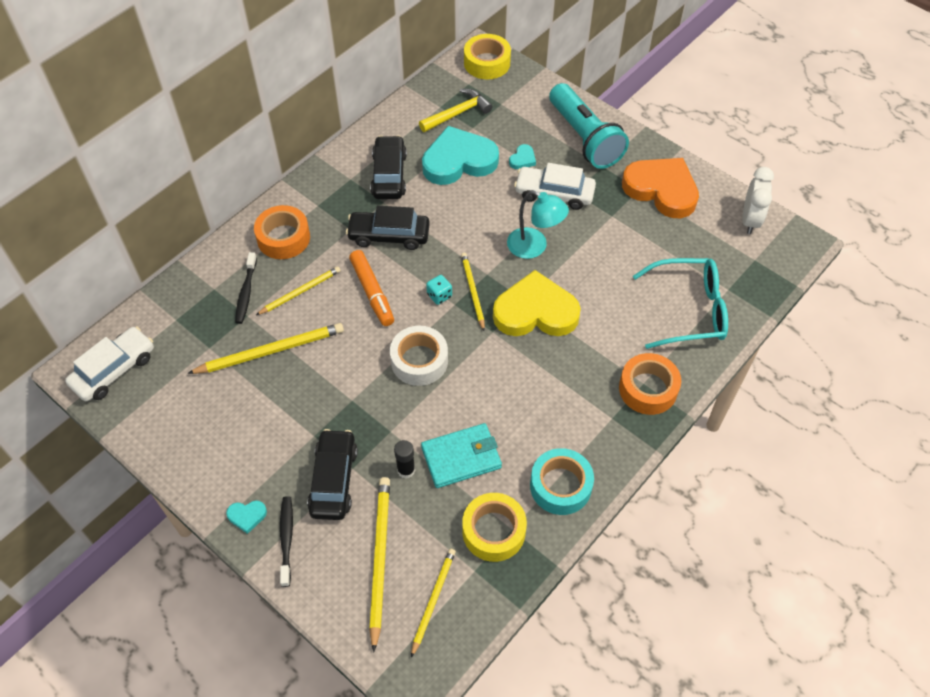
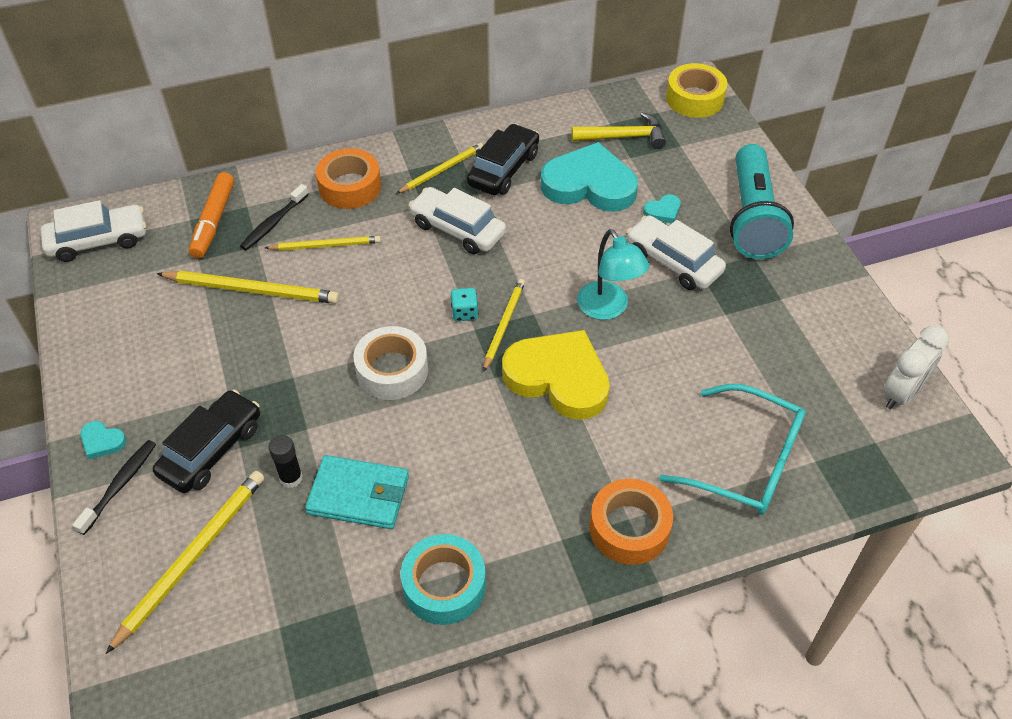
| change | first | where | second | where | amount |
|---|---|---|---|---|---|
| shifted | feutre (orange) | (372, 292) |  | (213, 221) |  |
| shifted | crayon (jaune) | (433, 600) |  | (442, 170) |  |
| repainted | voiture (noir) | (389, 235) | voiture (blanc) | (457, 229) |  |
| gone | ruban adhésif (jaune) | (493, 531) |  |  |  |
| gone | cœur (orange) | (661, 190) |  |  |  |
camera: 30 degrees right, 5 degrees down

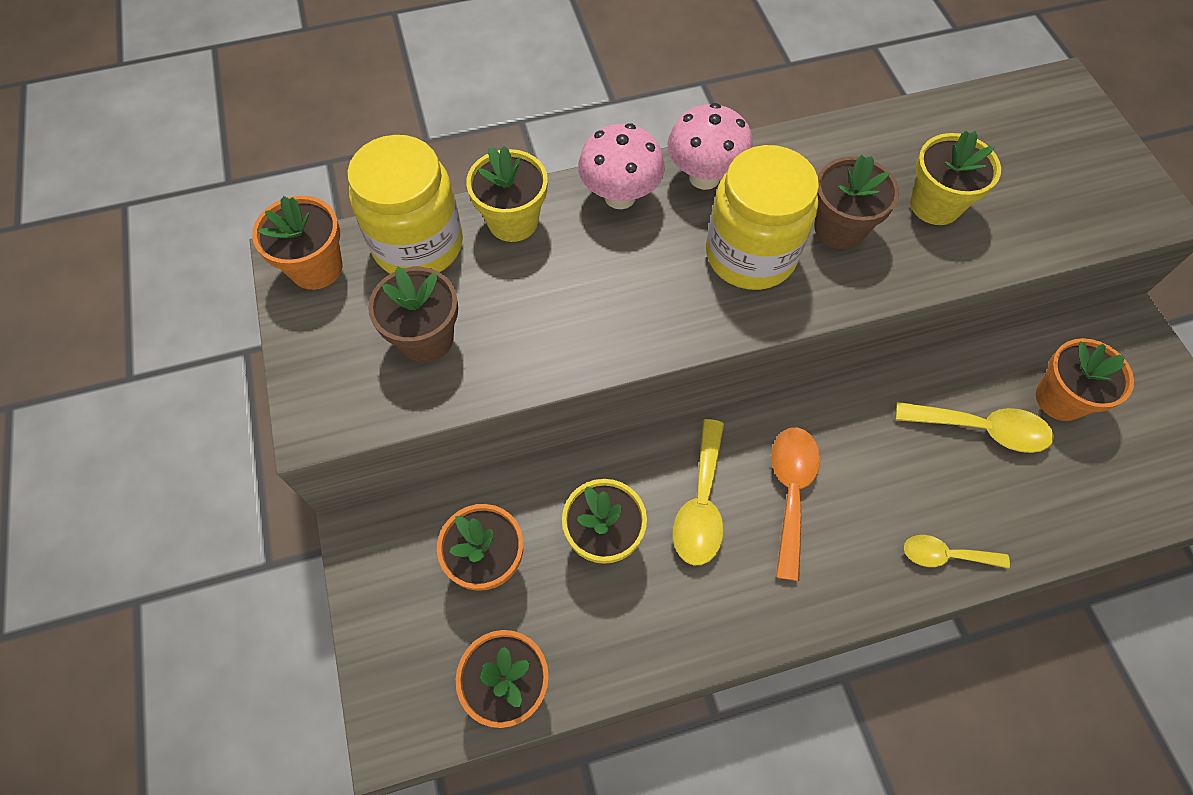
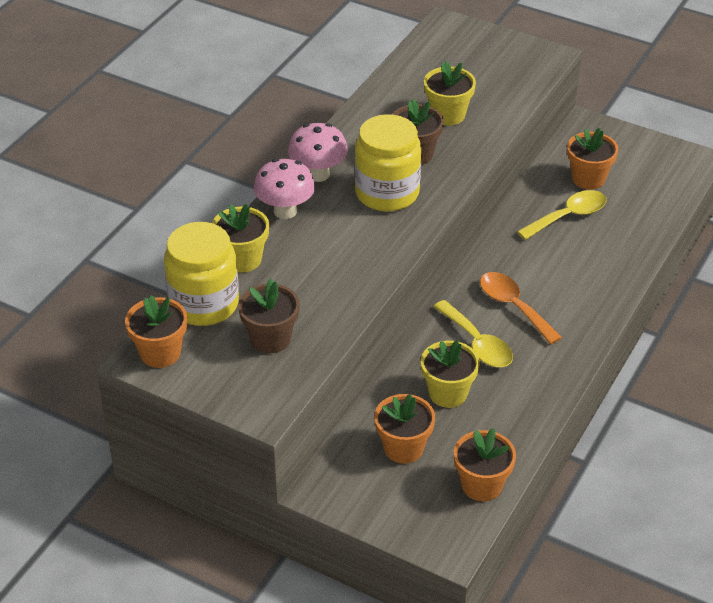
| change | first | where | second | where | amount |
|---|---|---|---|---|---|
| gone | cuillère (jaune) | (945, 555) |  |  |  |
camera: 45 degrees left, 20 degrees down

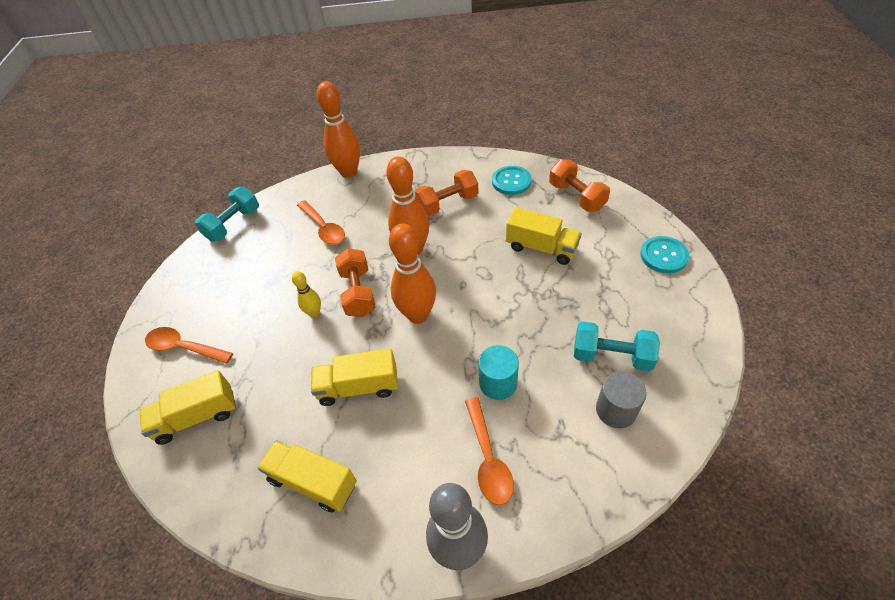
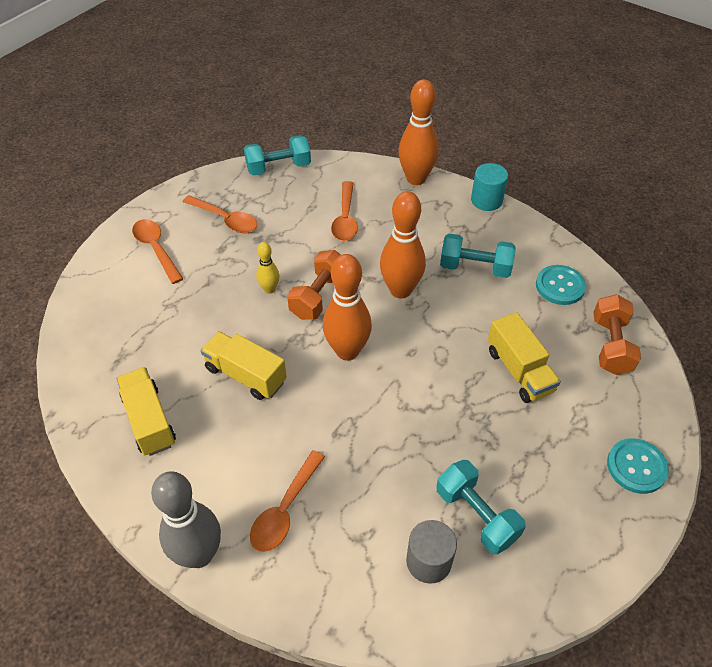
| change | first | where | second | where | amount |
|---|---|---|---|---|---|
| new |  |  | cuillère (orange) | (225, 219) |  |
| repainted | haltère (orange) | (447, 203) | haltère (turquoise) | (475, 267) |  |
| shifted | cylindre (turquoise) | (498, 383) |  | (486, 200) |  |
| gone | camion (jaune) | (196, 417) |  |  |  |
camera: 35 degrees right, 0 degrees up

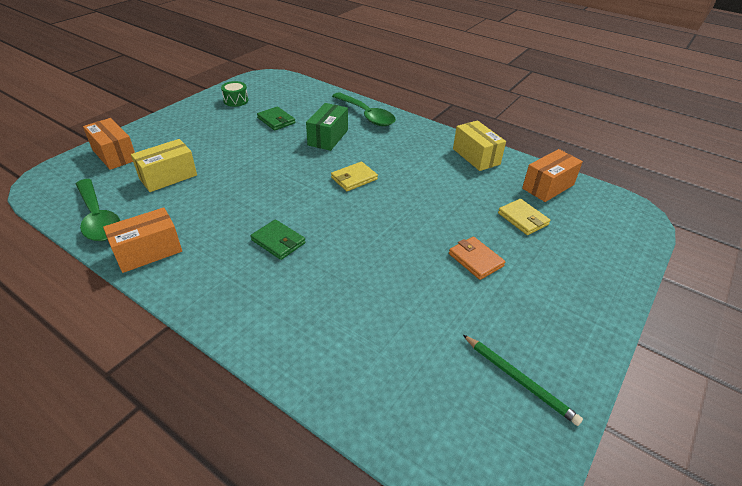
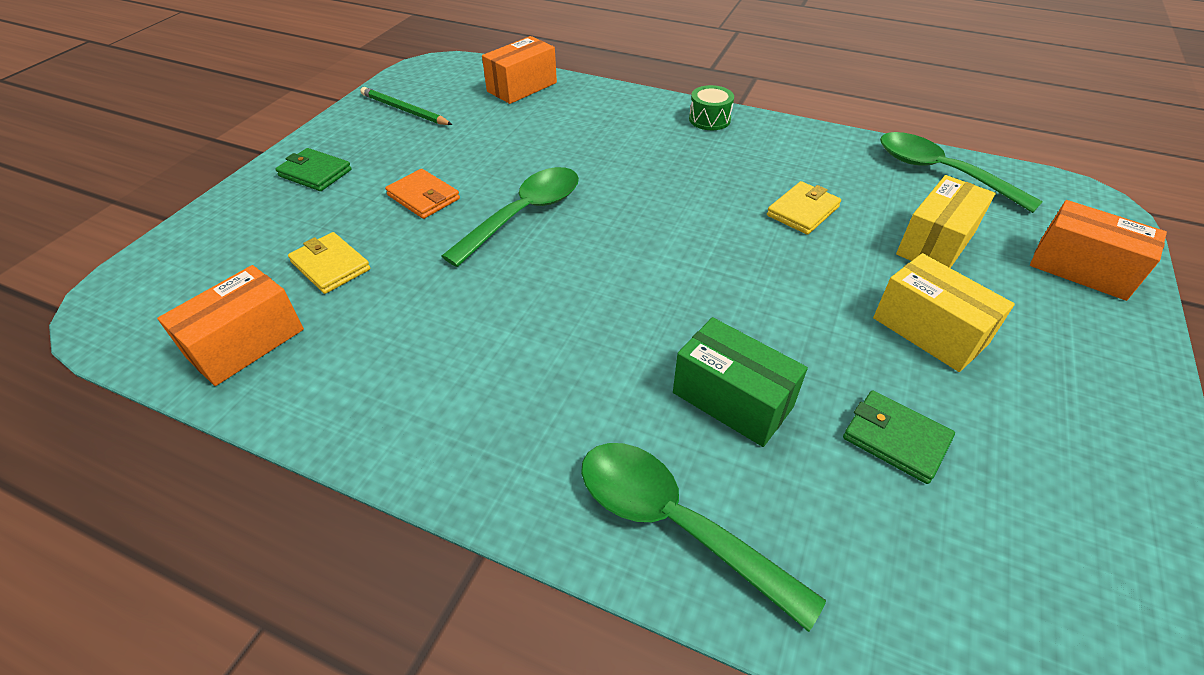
| change | first | where | second | where | amount |
|---|---|---|---|---|---|
| shifted | portefeuille (vert) | (278, 241) |  | (315, 173) |  |
| new |  |  | cuillère (vert) | (524, 214) |  |
| shifted | boîte (orange) | (148, 252) |  | (522, 87) |  |
| rotated | boîte (vert) | (328, 137) |  | (732, 400) | 60 degrees counterclockwise |
| shifted | tambour (vert) | (236, 100) |  | (709, 119) |  |
| shifted | portefeuille (jaune) | (354, 178) |  | (802, 211) |  |
| shifted | boîte (jaune) | (476, 156) |  | (929, 331) |  |
camera: 170 degrees right, 5 degrees up

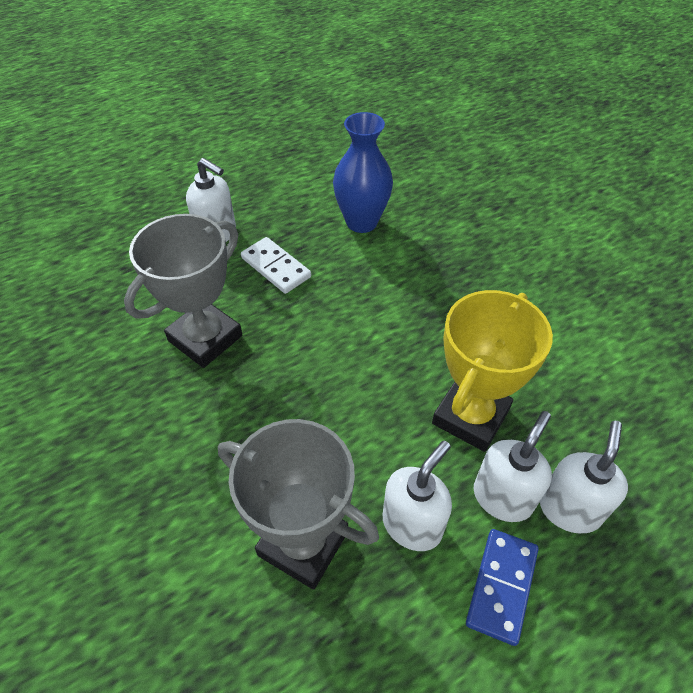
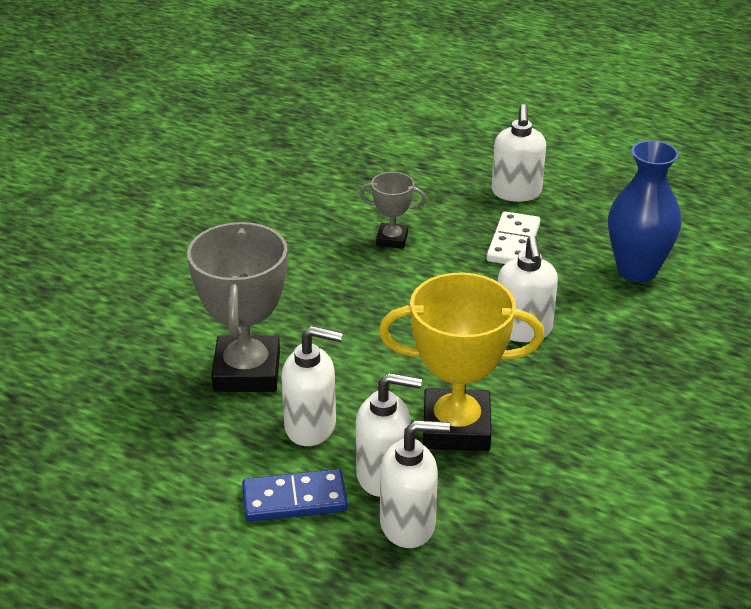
| change | first | where | second | where | amount |
|---|---|---|---|---|---|
| scaled | trophée (gris) | (205, 338) |  | (392, 239) | x0.51 |
| new |  |  | distributeur de savon (blanc) | (523, 330) |  |
camera: 60 degrees right, 15 degrees down

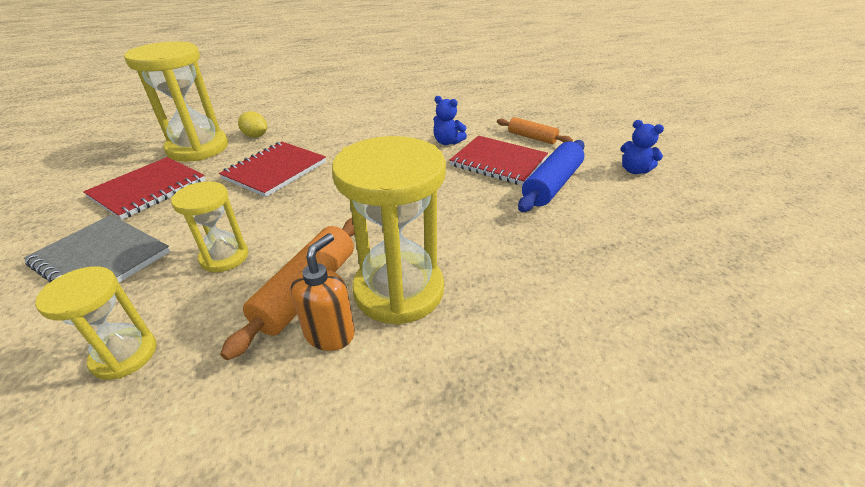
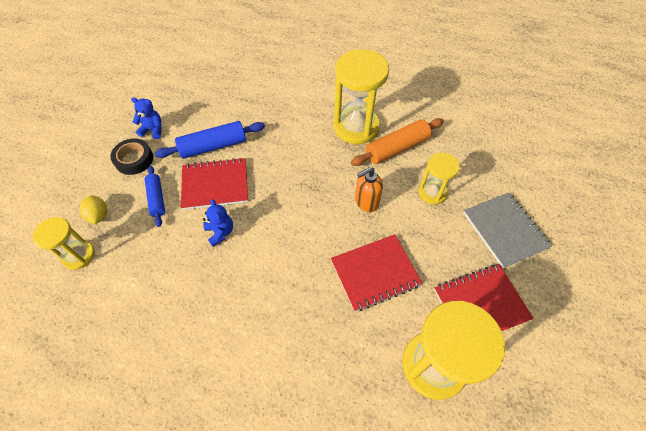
| change | first | where | second | where | amount |
|---|---|---|---|---|---|
| shifted | sablier (jaune) | (125, 355) |  | (79, 255) |  |
| shifted | citron (jaune) | (256, 136) |  | (99, 215) |  |
| new |  |  | ruban adhésif (noir) | (134, 159) |  |
| rotated | ours en peluche (bleu) | (634, 170) |  | (153, 130) | 60 degrees counterclockwise |
| repainted | rouleau à pâtisserie (orange) | (532, 137) | rouleau à pâtisserie (bleu) | (157, 198) |  |
| rotated | carnet (rouge) | (498, 162) |  | (215, 185) | 75 degrees counterclockwise |
| shifted | distributeur de savon (orange) | (330, 333) |  | (366, 202) |  |
camera: 145 degrees left, 20 degrees up

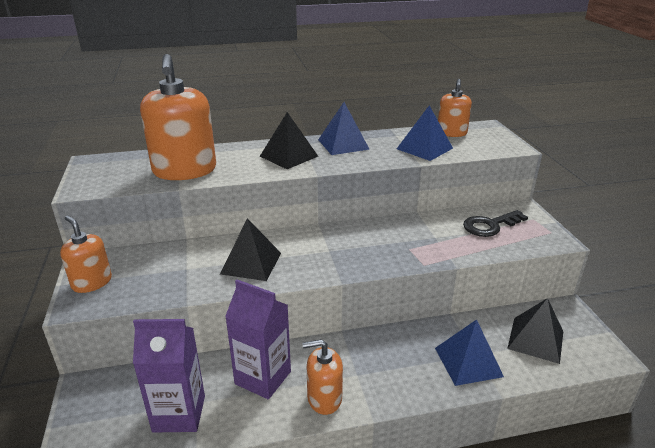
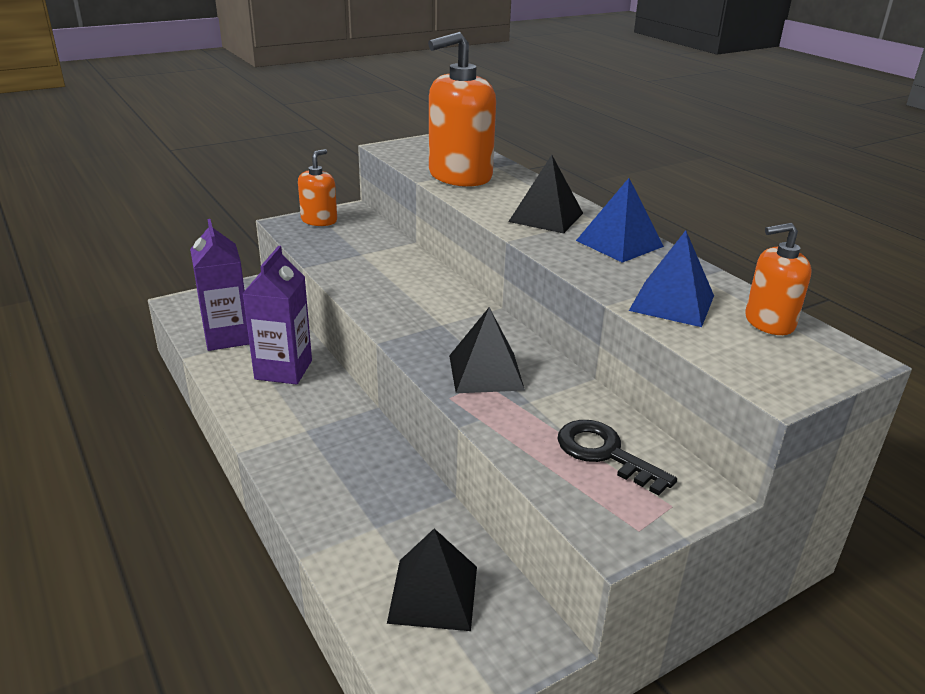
| change | first | where | second | where | amount |
|---|---|---|---|---|---|
| shifted | pyramide (noir) | (251, 263) |  | (485, 372) |  |
| gone | distributeur de savon (orange) | (324, 398) |  |  |  |
| gone | pyramide (bleu) | (468, 362) |  |  |  |
camera: 70 degrees right, 0 degrees up

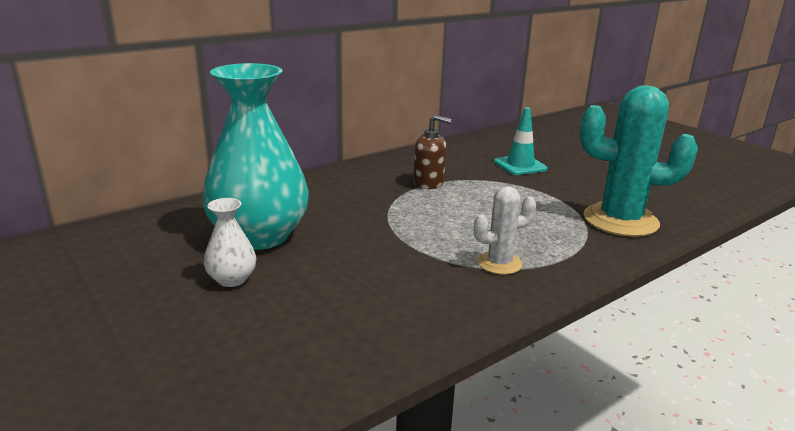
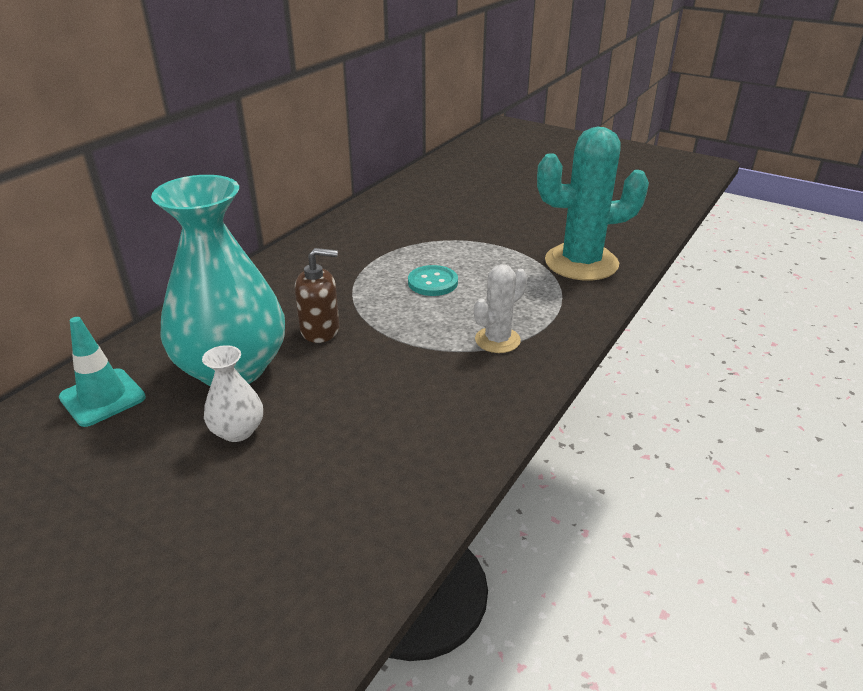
| change | first | where | second | where | amount |
|---|---|---|---|---|---|
| shifted | cône de chantier (turquoise) | (520, 165) |  | (102, 397) |  |
| shifted | distributeur de savon (marron) | (429, 183) |  | (320, 330) |  |
| new |  |  | bouton (turquoise) | (432, 282) |  |
camera: 20 degrees left, 10 degrees up

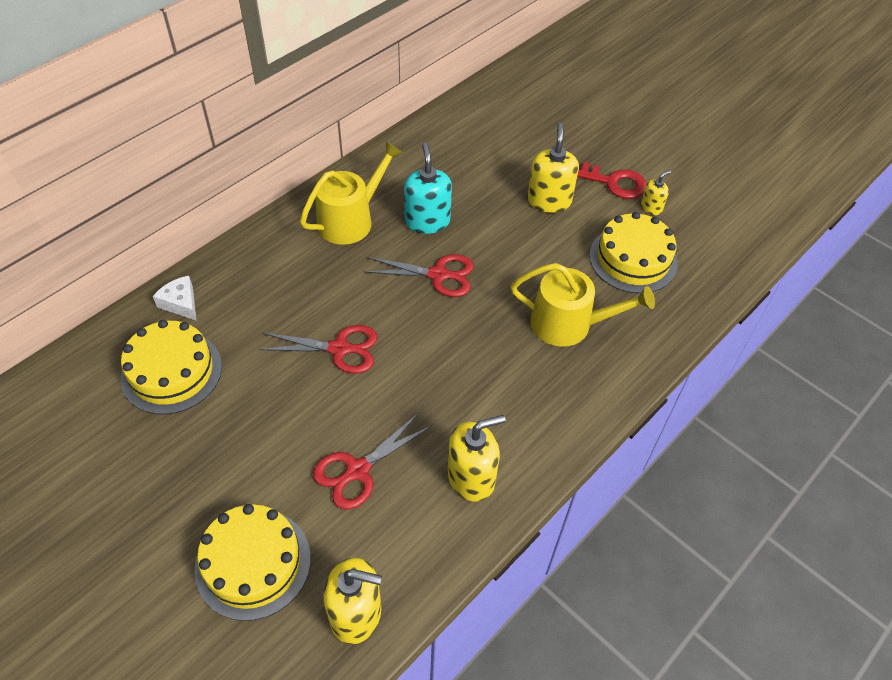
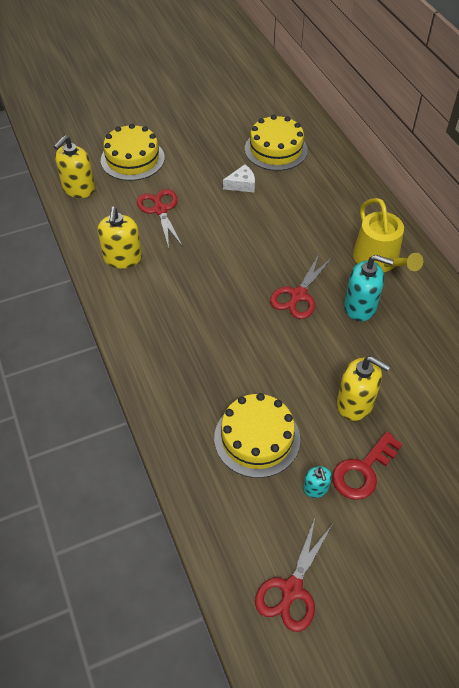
| change | first | where | second | where | amount |
|---|---|---|---|---|---|
| shifted | fromage (blanc) | (181, 303) |  | (242, 184) |  |
| shifted | ciseaux (rouge) | (340, 349) |  | (291, 590) |  |
| repainted | distributeur de savon (jaune) | (651, 207) | distributeur de savon (turquoise) | (315, 488) |  |
| gone | arrosoir (jaune) | (568, 324) |  |  |  |
camera: 115 degrees right, 0 degrees up

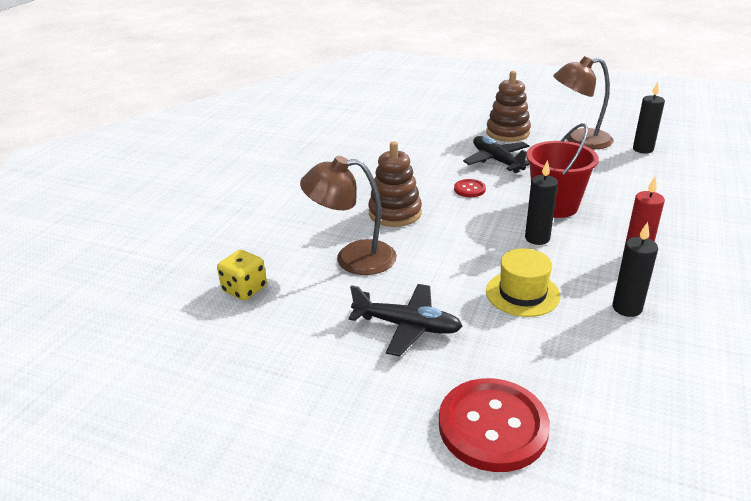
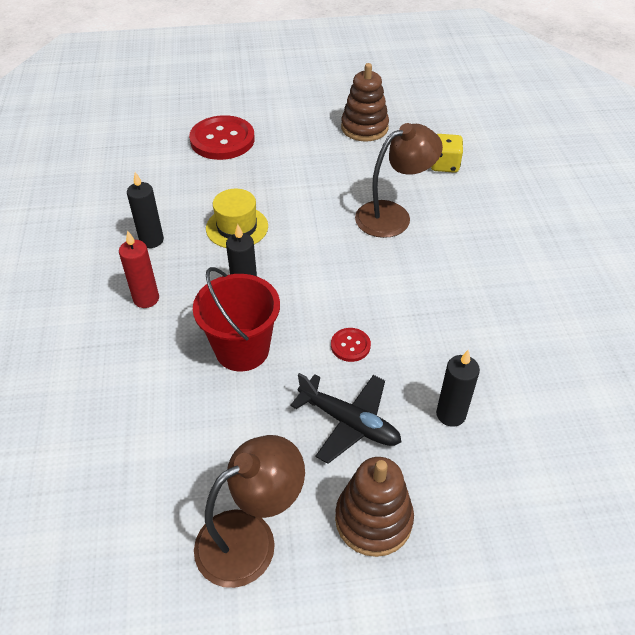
| change | first | where | second | where | amount |
|---|---|---|---|---|---|
| shifted | jouet à empiler (marron) | (395, 213) |  | (364, 128) |  |
| shifted | bougie (noir) | (643, 149) |  | (450, 414) |  |
| gone | avion (noir) | (407, 326) |  |  |  |
camera: 150 degrees right, 15 degrees up

